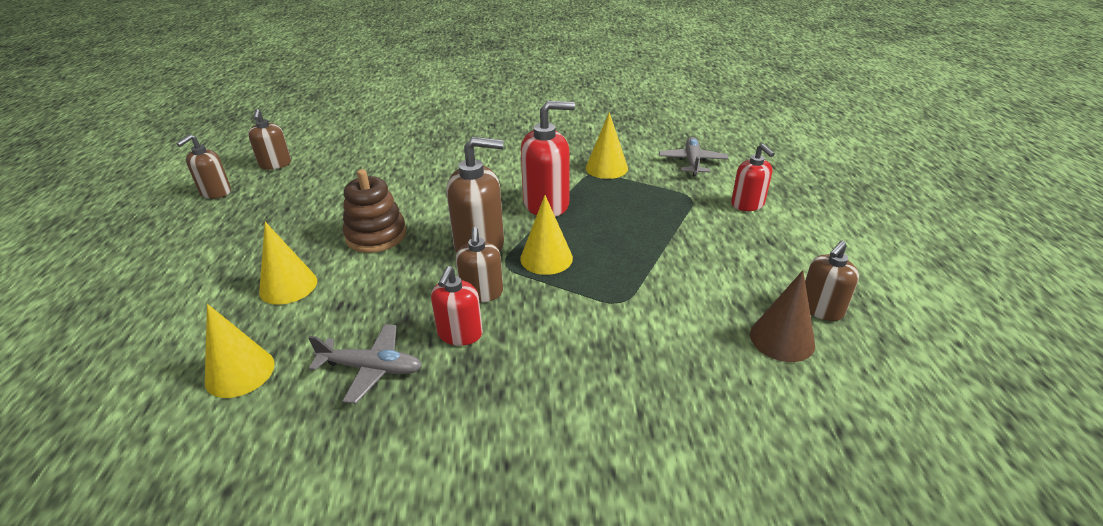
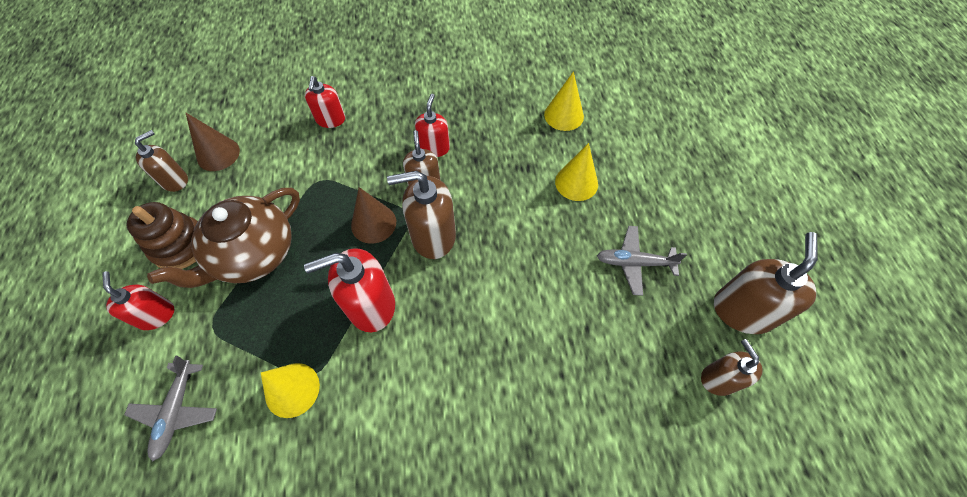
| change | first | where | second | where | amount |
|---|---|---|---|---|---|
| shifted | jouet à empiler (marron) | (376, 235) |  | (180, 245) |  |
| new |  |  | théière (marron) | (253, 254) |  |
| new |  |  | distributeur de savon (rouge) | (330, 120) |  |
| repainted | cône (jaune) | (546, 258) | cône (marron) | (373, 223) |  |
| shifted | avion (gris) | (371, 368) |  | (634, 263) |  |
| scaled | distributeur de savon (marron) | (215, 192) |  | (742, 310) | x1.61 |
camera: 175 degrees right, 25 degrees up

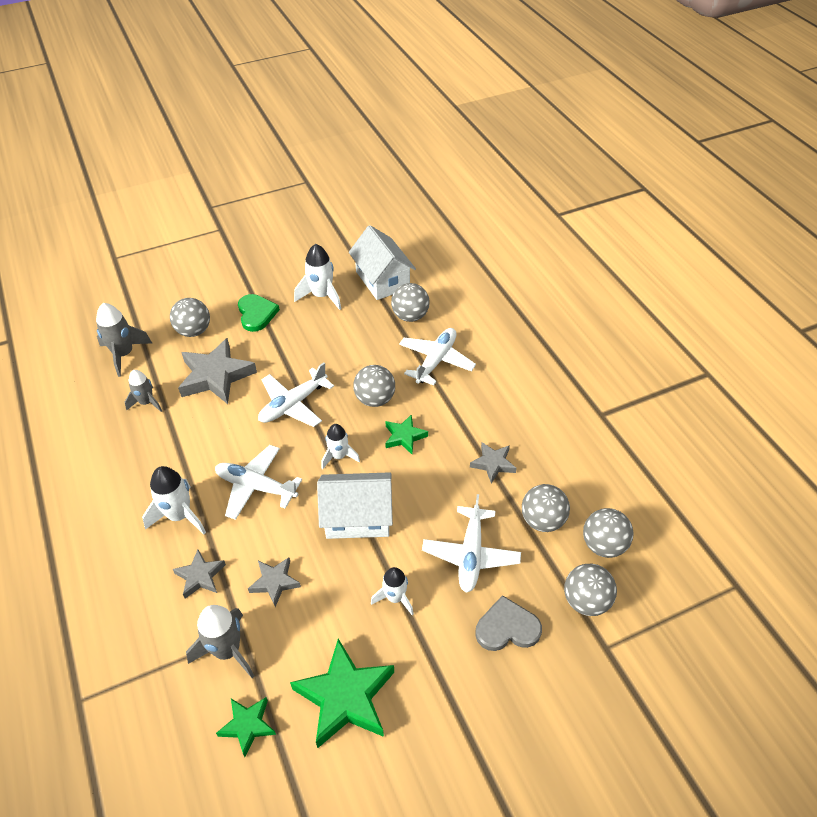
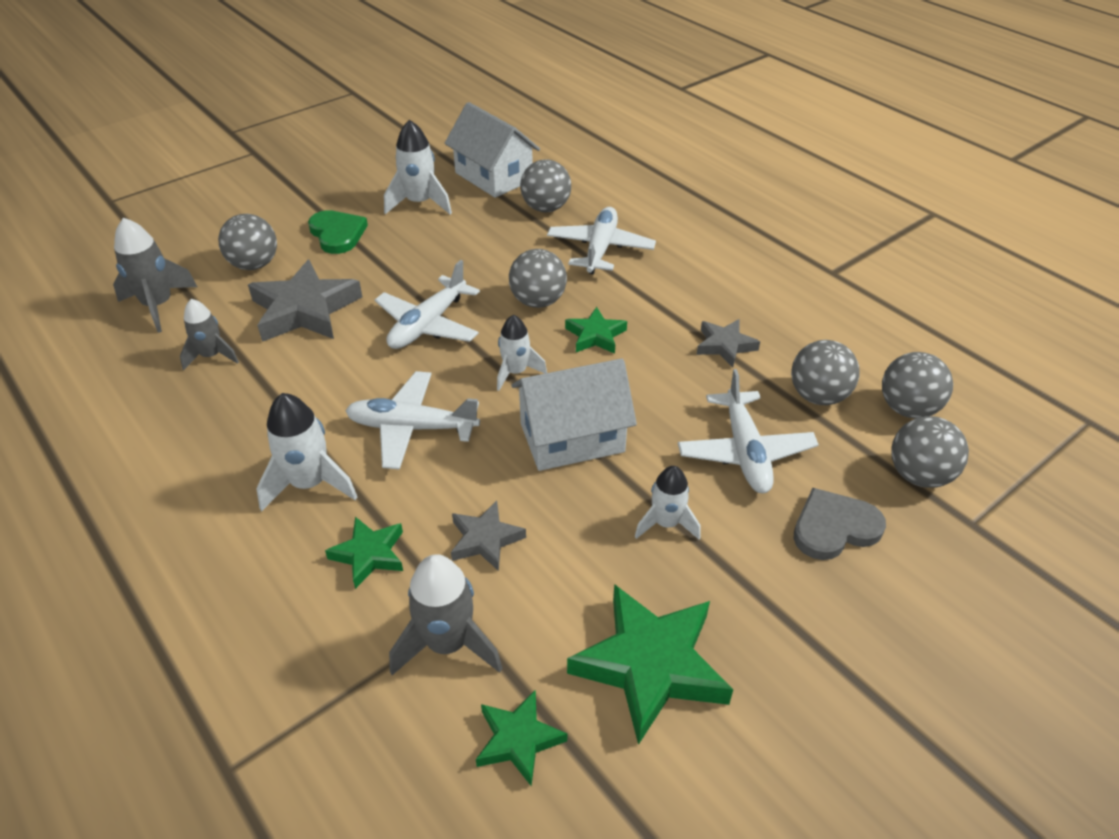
| change | first | where | second | where | amount |
|---|---|---|---|---|---|
| repainted | étoile (gris) | (200, 576) | étoile (vert) | (369, 554) |  |
camera: 15 degrees left, 5 degrees down

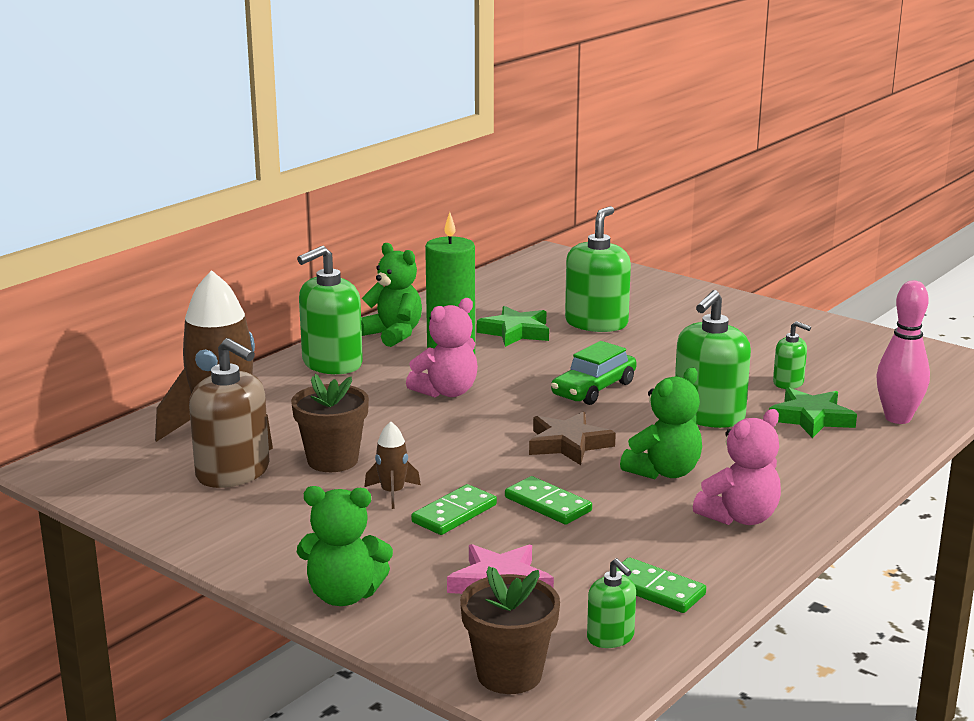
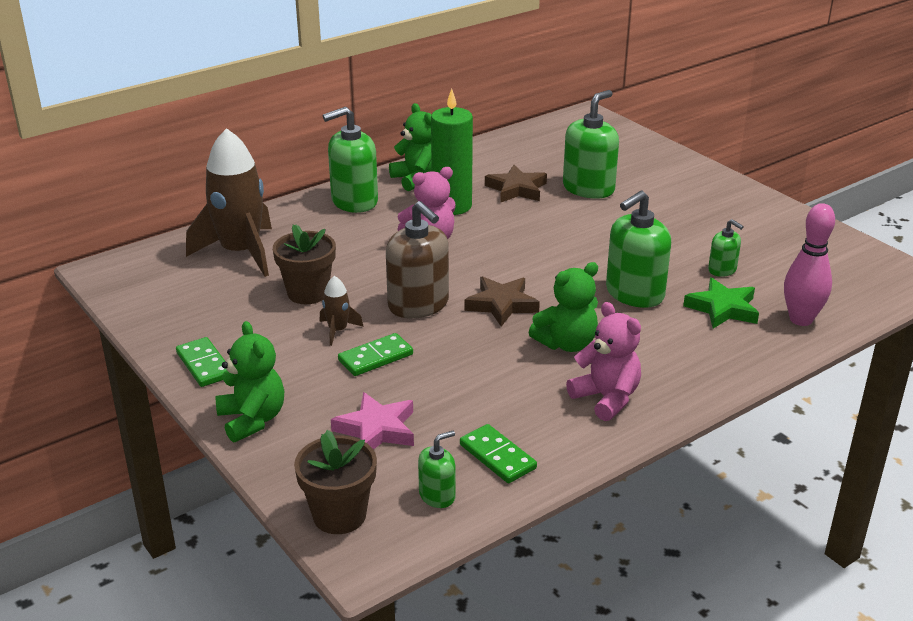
| change | first | where | second | where | amount |
|---|---|---|---|---|---|
| shifted | domino (vert) | (547, 504) |  | (204, 365) |  |
| rotated | ours en peluche (vert) | (344, 595) |  | (252, 420) | 135 degrees counterclockwise |
| shifted | distributeur de savon (marron) | (233, 472) |  | (418, 305) |  |
| rotated | distributeur de savon (vert) | (610, 637) |  | (437, 495) | 105 degrees counterclockwise |
| repainted | étoile (vert) | (516, 332) | étoile (marron) | (516, 189) |  |
| rotated | ours en peluche (rose) | (740, 517) |  | (606, 398) | 105 degrees counterclockwise |
| gone | voiture (vert) | (593, 389) |  |  |  |
camera: 15 degrees right, 10 degrees up

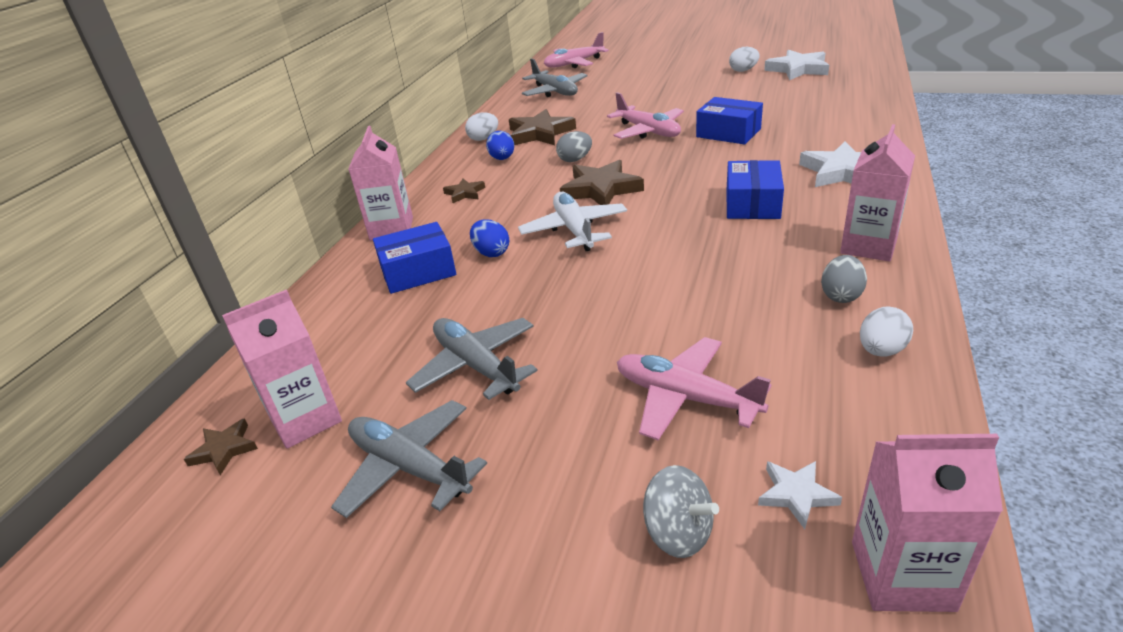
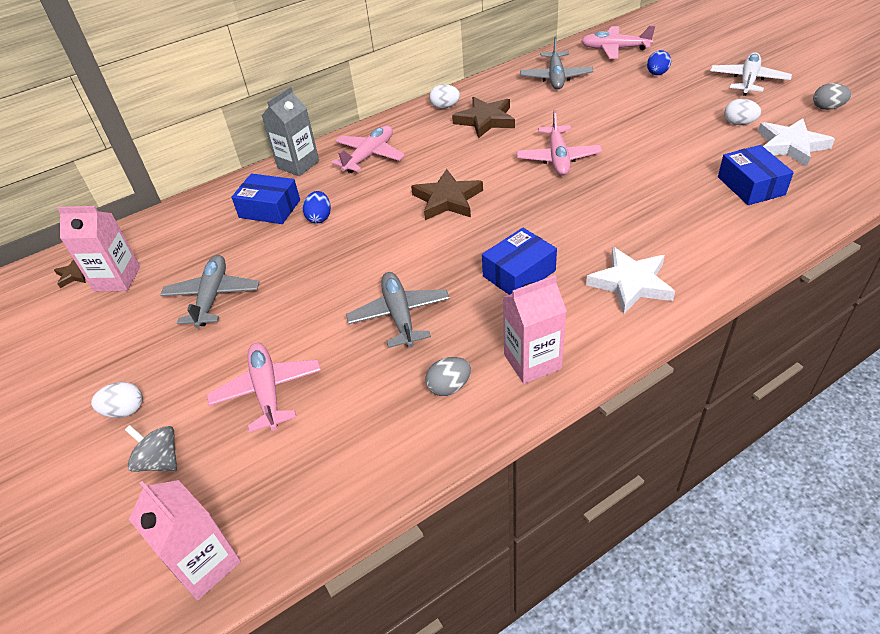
| change | first | where | second | where | amount |
|---|---|---|---|---|---|
| shifted | œuf (blanc) | (881, 350) |  | (125, 410) |  |
| rotated | toupie (gris) | (678, 533) |  | (160, 461) | 135 degrees clockwise |
| repainted | brique de lait (rose) | (391, 229) | brique de lait (gris) | (298, 164) |  |
| swapped | étoile (marron) | (465, 193) | avion (rose) | (369, 156) |  |
| shifted | avion (gris) | (409, 467) |  | (399, 315) |  |
| shifted | œuf (bleu) | (502, 159) |  | (657, 74) |  |
| shifted | avion (blanc) | (574, 230) |  | (748, 80) |  |
| shifted | boîte (bleu) | (728, 133) |  | (750, 186) |  |
| shifted | œuf (gris) | (575, 159) |  | (827, 108) |  |
| gone | étoile (blanc) | (796, 495) |  |  |  |
camera: 40 degrees right, 10 degrees up

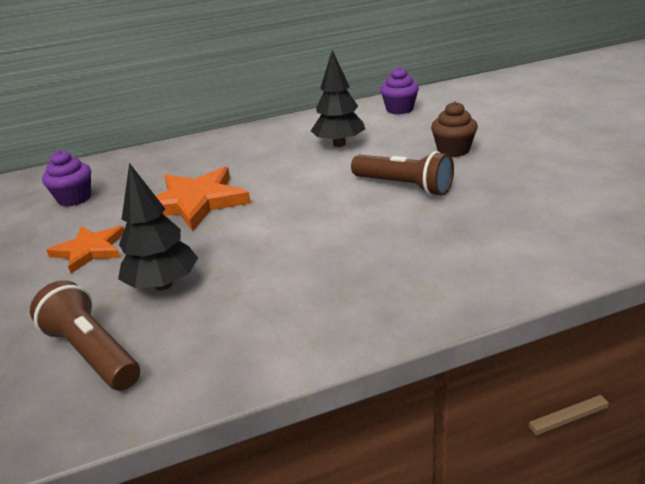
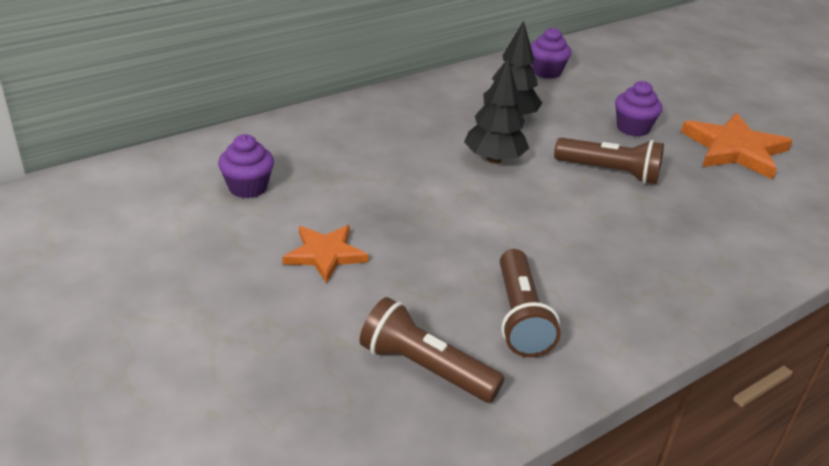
| change | first | where | second | where | amount |
|---|---|---|---|---|---|
| shifted | arbre (noir) | (163, 285) |  | (494, 159) |  |
| new |  |  | lampe de poche (marron) | (520, 317) |  |
| repainted | muffin (marron) | (453, 150) | muffin (violet) | (632, 128) |  |
| shifted | étoile (orange) | (196, 202) |  | (734, 149) |  |
camera: 20 degrees left, 5 degrees up

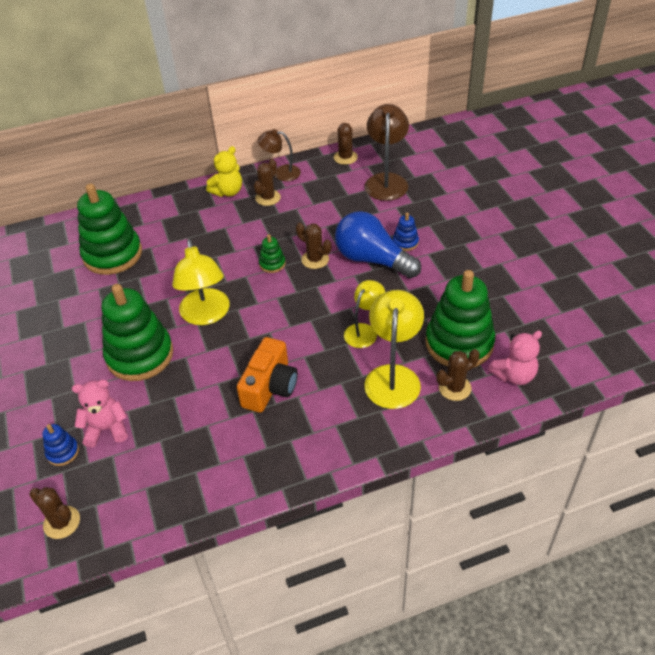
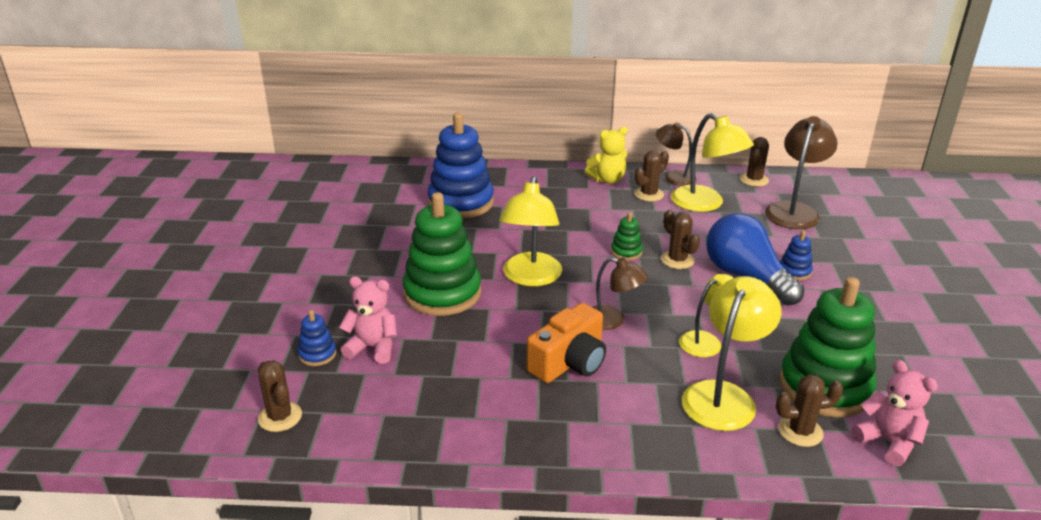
| change | first | where | second | where | amount |
|---|---|---|---|---|---|
| repainted | jouet à empiler (vert) | (112, 254) | jouet à empiler (bleu) | (461, 202) |  |
| new |  |  | lampe (marron) | (612, 320) |  |
| new |  |  | lampe (jaune) | (705, 204) |  |
| rotated | ours en peluche (rose) | (514, 375) |  | (888, 442) | 120 degrees counterclockwise |
camera: 20 degrees right, 15 degrees down

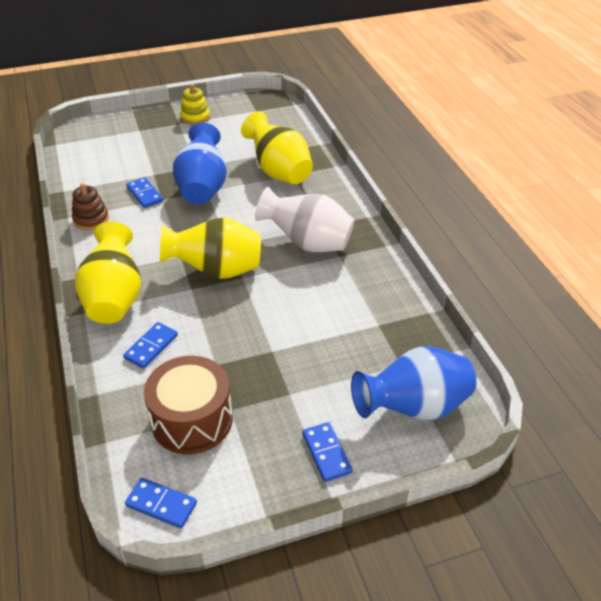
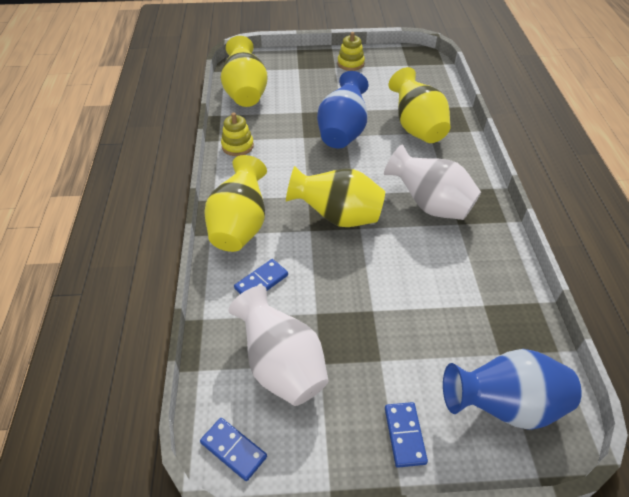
| change | first | where | second | where | amount |
|---|---|---|---|---|---|
| new |  |  | vase (jaune) | (245, 93) |  |
| repainted | jouet à empiler (marron) | (91, 219) | jouet à empiler (jaune) | (237, 146) |  |
| swapped | tambour (marron) | (192, 420) | vase (blanc) | (282, 366) |  |
| gone | domino (bleu) | (145, 194) |  |  |  |
camera: 15 degrees right, 5 degrees up

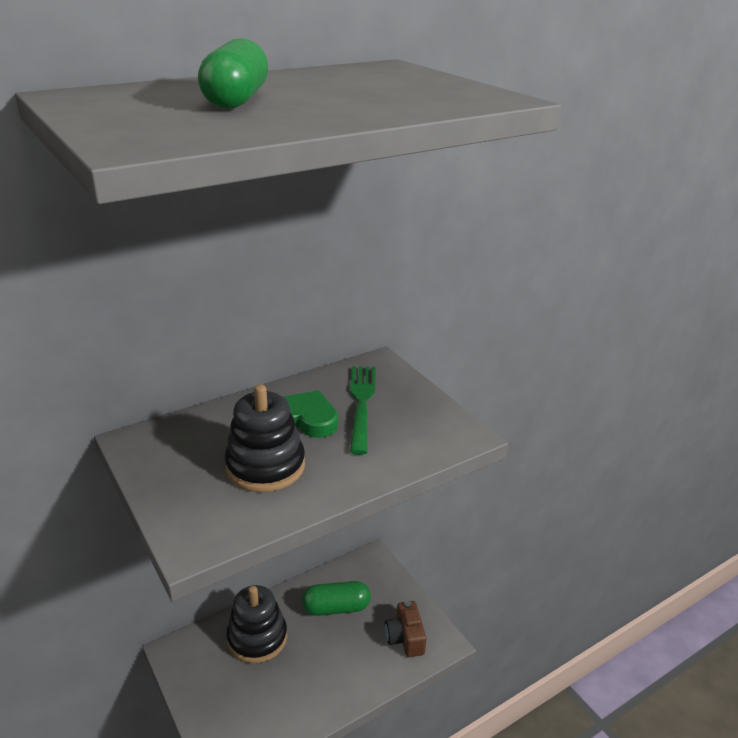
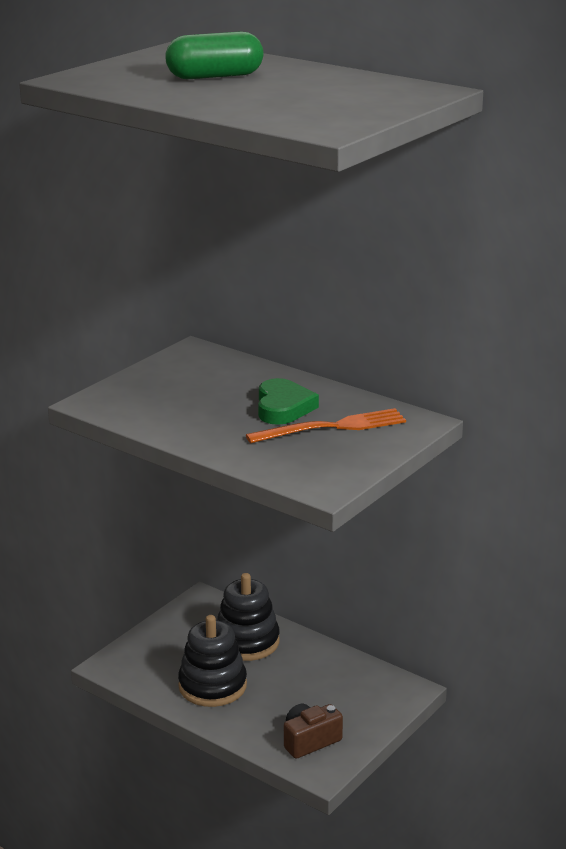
| change | first | where | second | where | amount |
|---|---|---|---|---|---|
| shifted | jouet à empiler (noir) | (265, 466) |  | (212, 686) |  |
| repainted | fourchette (vert) | (361, 403) | fourchette (orange) | (333, 427) |  |
| gone | gélule (vert) | (336, 608) |  |  |  |
camera: 70 degrees right, 5 degrees down

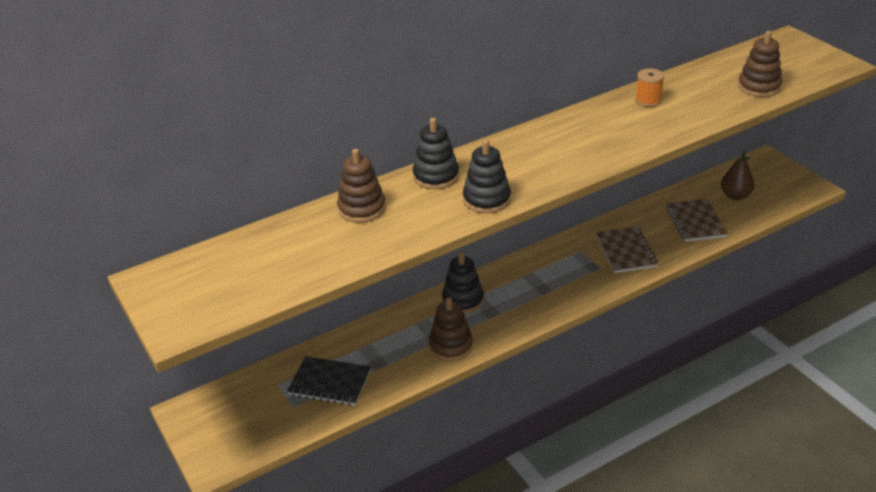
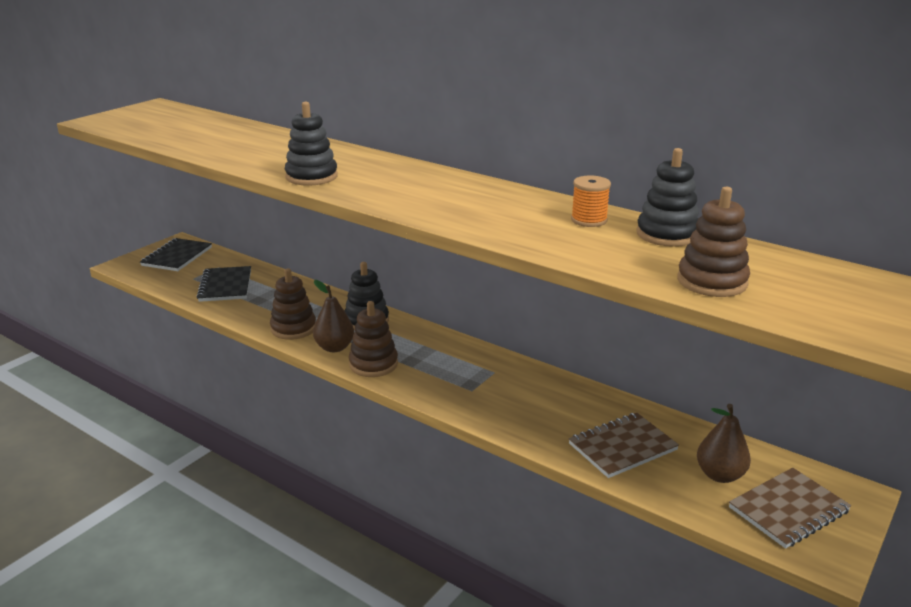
| change | first | where | second | where | amount |
|---|---|---|---|---|---|
| new |  |  | carnet (noir) | (177, 256) |  |
| new |  |  | poire (marron) | (334, 347) |  |
| shifted | jouet à empiler (marron) | (362, 208) |  | (373, 364) |  |
| shifted | jouet à empiler (noir) | (436, 176) |  | (667, 234) |  |
| shifted | carnet (marron) | (626, 251) |  | (788, 510) |  |
camera: 65 degrees right, 10 degrees down

